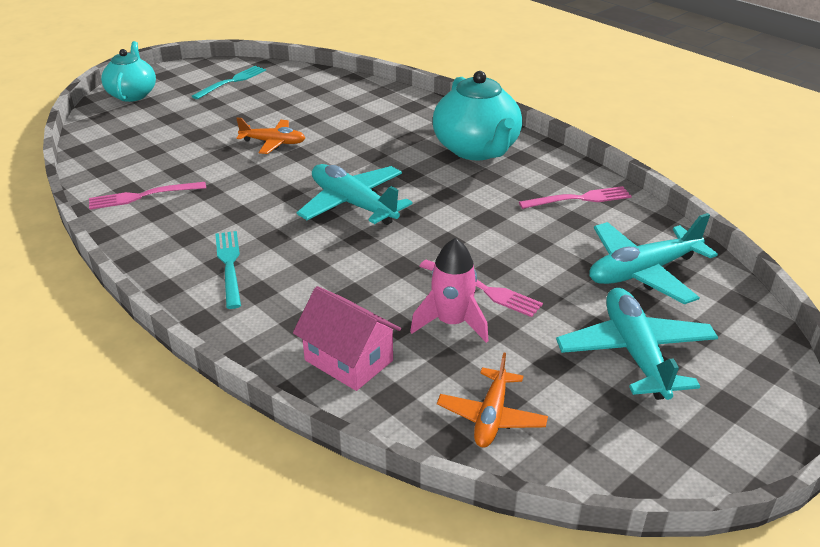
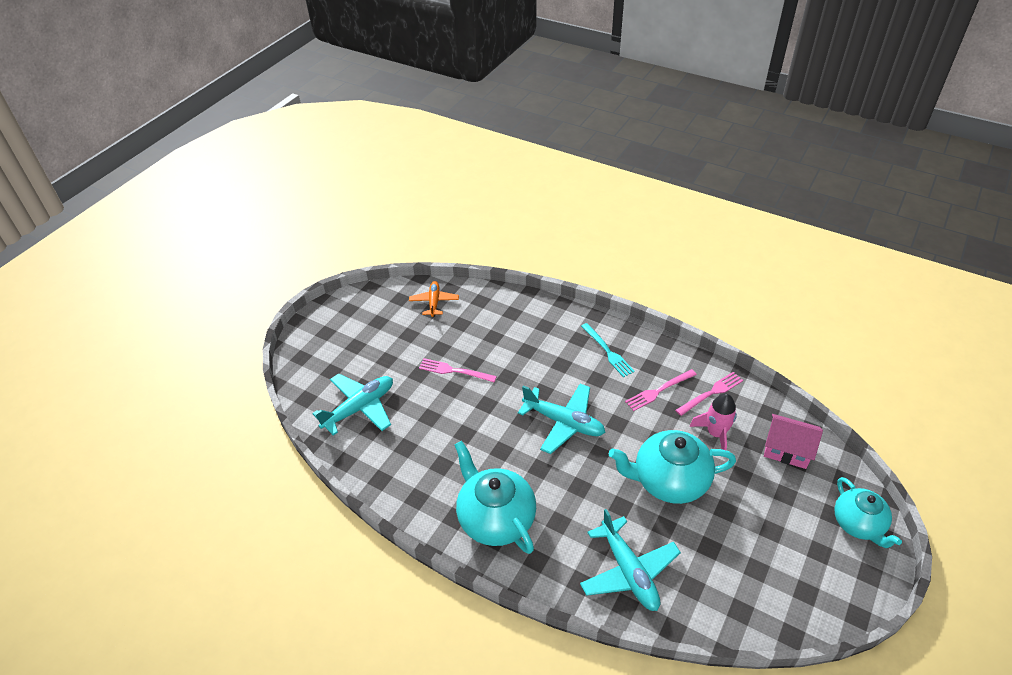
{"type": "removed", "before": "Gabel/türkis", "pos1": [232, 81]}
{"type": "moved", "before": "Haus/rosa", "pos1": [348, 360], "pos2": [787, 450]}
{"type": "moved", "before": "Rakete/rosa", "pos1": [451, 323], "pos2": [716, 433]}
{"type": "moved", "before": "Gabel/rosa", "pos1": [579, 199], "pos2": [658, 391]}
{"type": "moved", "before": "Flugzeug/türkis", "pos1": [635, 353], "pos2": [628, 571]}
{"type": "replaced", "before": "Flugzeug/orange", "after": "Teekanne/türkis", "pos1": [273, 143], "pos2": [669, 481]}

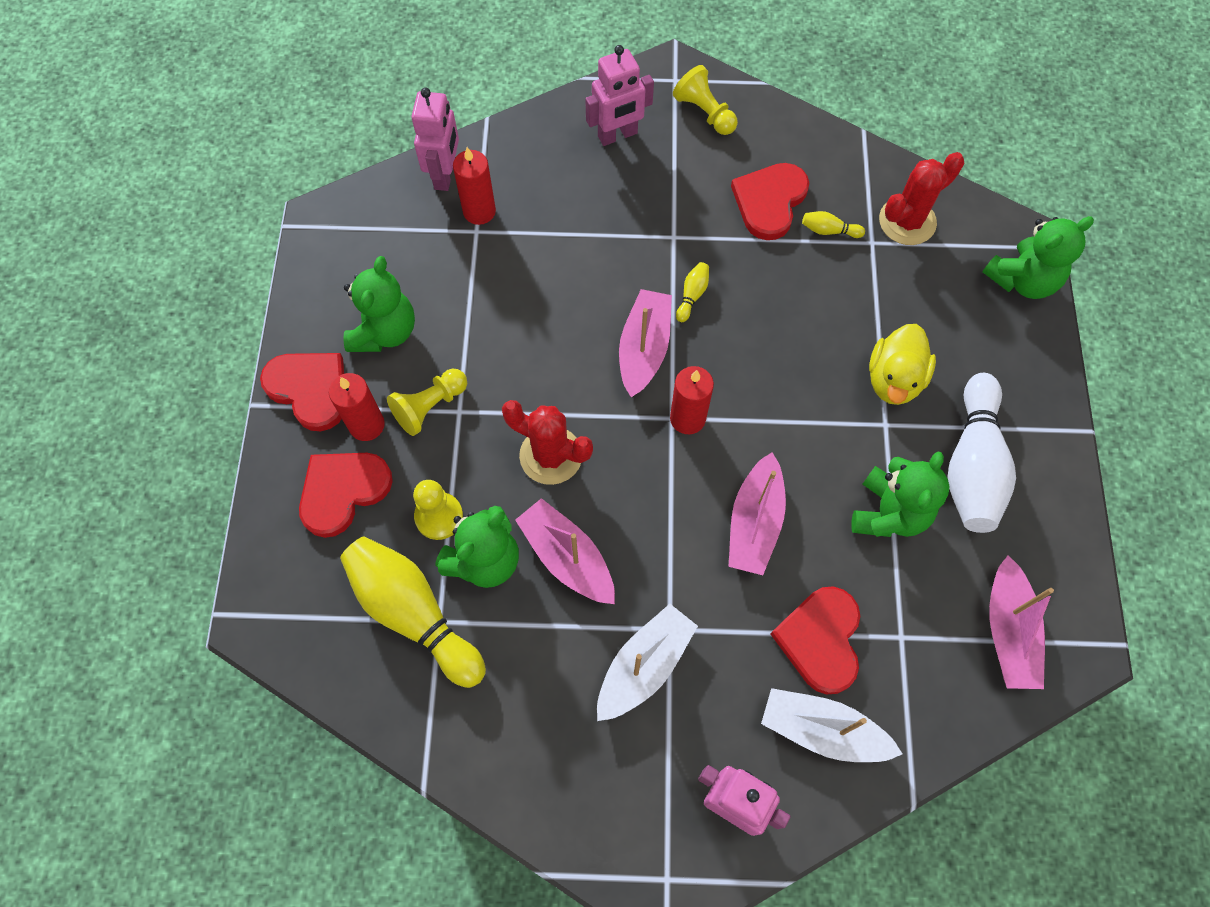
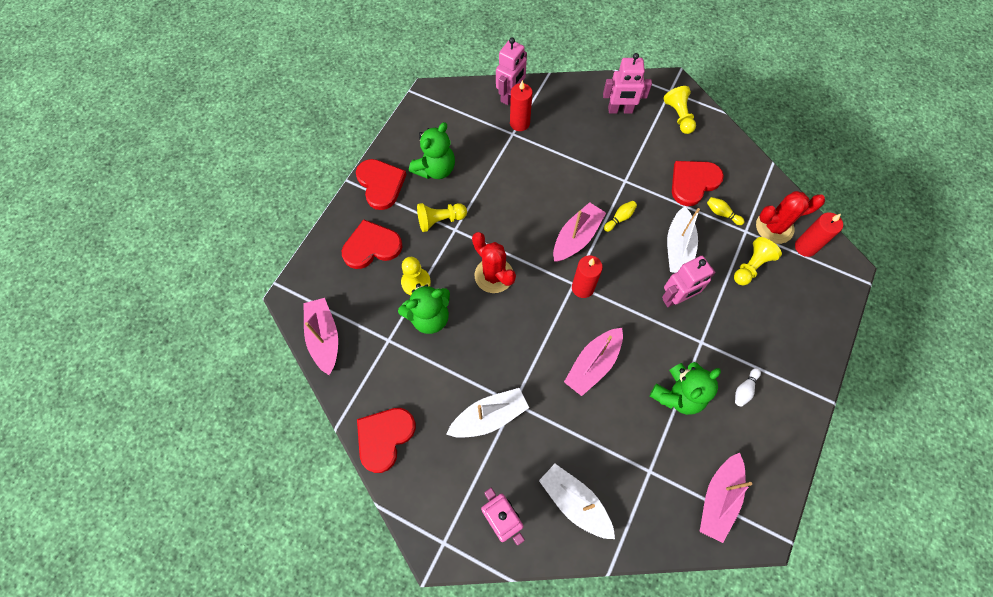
{"type": "removed", "before": "Bowlingkegel/gelb", "pos1": [414, 614]}
{"type": "removed", "before": "Ente/gelb", "pos1": [894, 379]}
{"type": "removed", "before": "Teddybär/grün", "pos1": [1022, 280]}
{"type": "added", "after": "Roboter/rosa", "pos2": [676, 298]}
{"type": "added", "after": "Boot/weiß", "pos2": [678, 248]}
{"type": "added", "after": "Bauer/gelb", "pos2": [751, 266]}
{"type": "moved", "before": "Kerze/rot", "pos1": [366, 425], "pos2": [805, 247]}
{"type": "moved", "before": "Boot/rosa", "pos1": [567, 557], "pos2": [324, 338]}
{"type": "moved", "before": "Herz/rot", "pos1": [820, 640], "pos2": [384, 437]}
{"type": "resized", "before": "Bowlingkegel/weiß", "pos1": [972, 465], "pos2": [744, 389], "scale": 0.4}

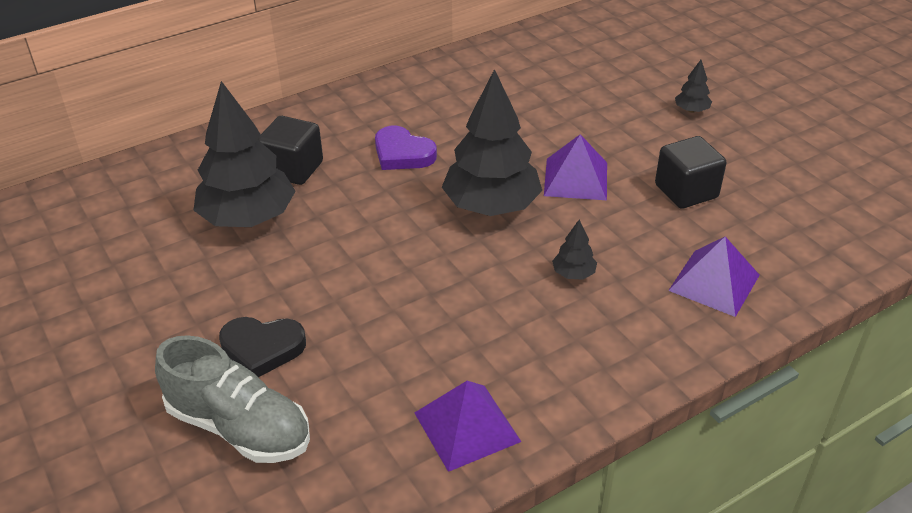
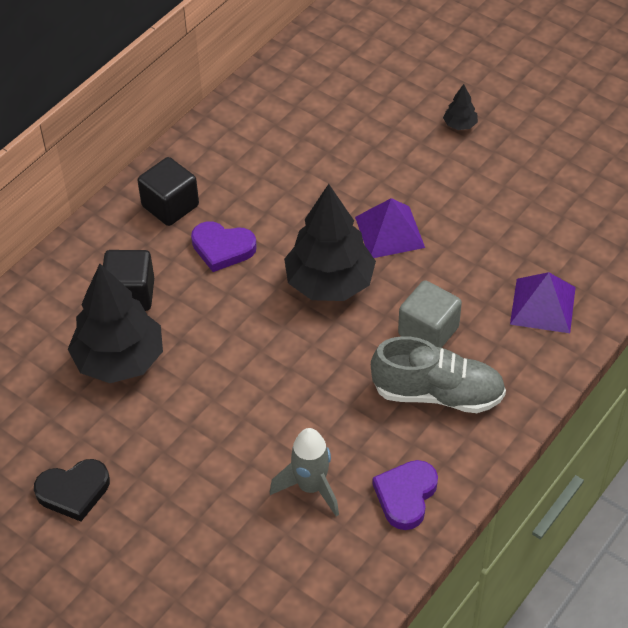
{"type": "added", "after": "Rakete/grau", "pos2": [311, 487]}
{"type": "moved", "before": "Schuh/grau", "pos1": [239, 427], "pos2": [437, 393]}
{"type": "moved", "before": "Herz/schwarz", "pos1": [262, 348], "pos2": [74, 491]}
{"type": "moved", "before": "Kubus/schwarz", "pos1": [686, 191], "pos2": [170, 206]}
{"type": "replaced", "before": "Pyramide/lila", "after": "Herz/lila", "pos1": [467, 426], "pos2": [406, 496]}
{"type": "replaced", "before": "Baum/schwarz", "after": "Kubus/grau", "pos1": [573, 273], "pos2": [428, 331]}

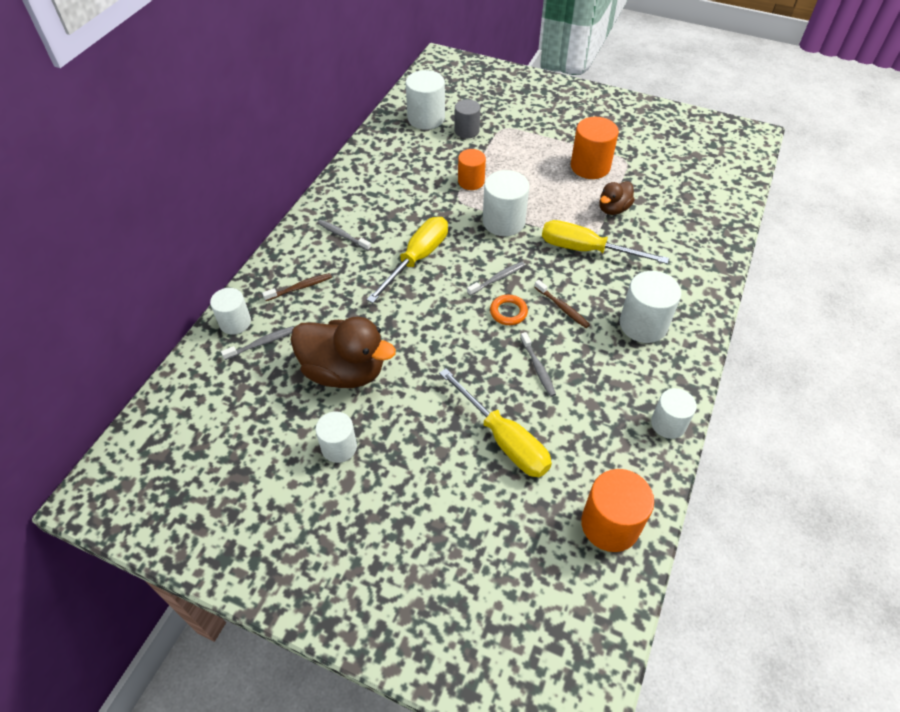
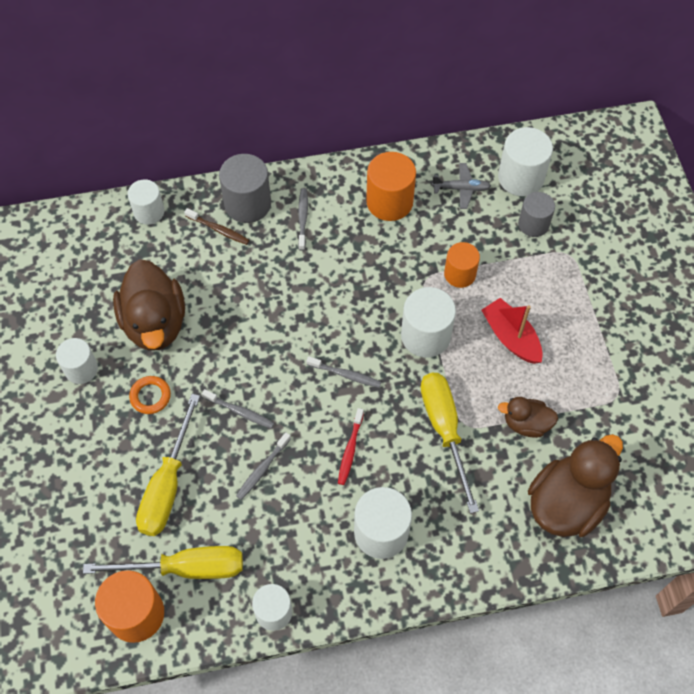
{"type": "added", "after": "Vollzylinder/grau", "pos2": [247, 204]}
{"type": "added", "after": "Flugzeug/grau", "pos2": [461, 189]}
{"type": "added", "after": "Boot/rot", "pos2": [511, 337]}
{"type": "added", "after": "Ente/braun", "pos2": [566, 503]}
{"type": "moved", "before": "Zahnbürste/grau", "pos1": [261, 343], "pos2": [240, 412]}
{"type": "moved", "before": "Schraubenzieher/gelb", "pos1": [417, 259], "pos2": [186, 568]}
{"type": "moved", "before": "Ring/orange", "pos1": [508, 312], "pos2": [150, 396]}
{"type": "moved", "before": "Vollzylinder/orange", "pos1": [590, 166], "pos2": [389, 202]}
{"type": "recoloured", "before": "Zahnbürste/braun", "after": "Zahnbürste/rot", "pos1": [562, 308], "pos2": [350, 450]}

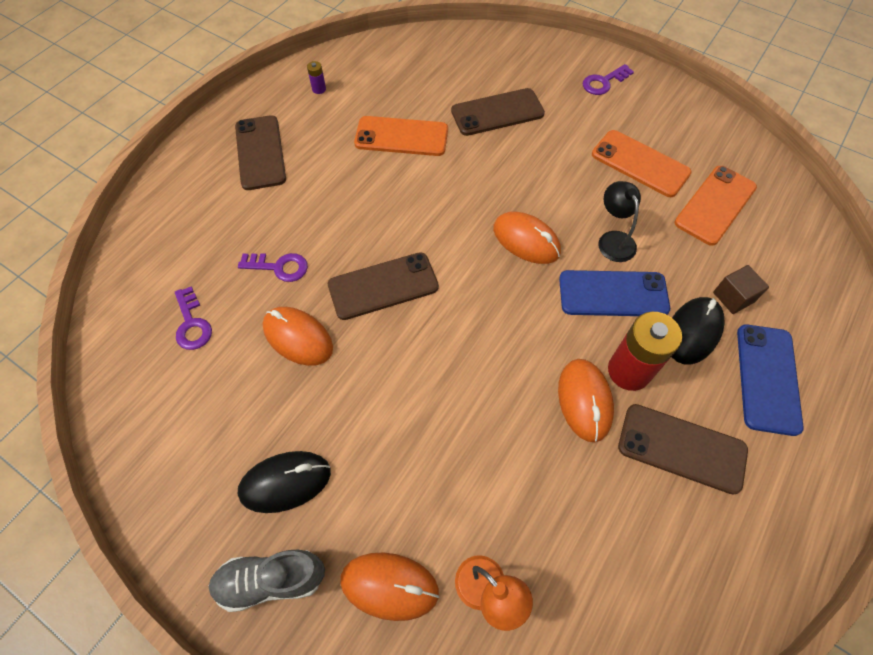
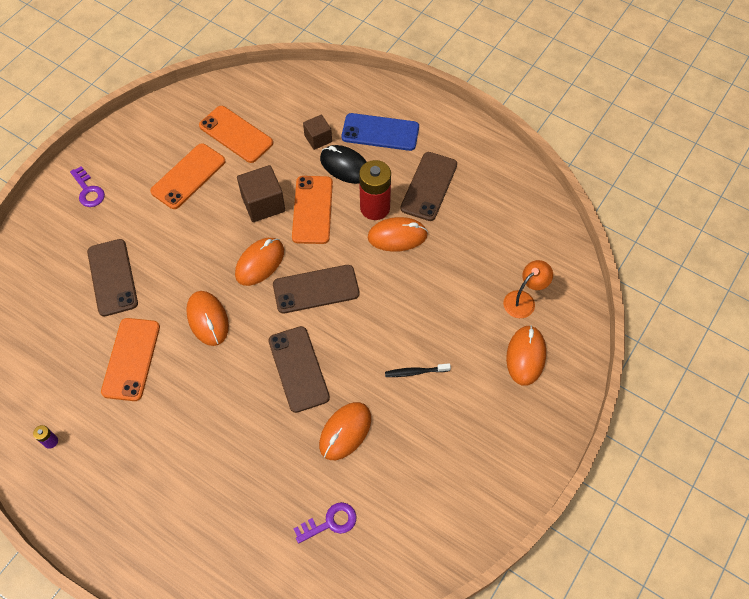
{"type": "removed", "before": "Schuh/grau", "pos1": [271, 580]}
{"type": "removed", "before": "Schlüssel/lila", "pos1": [279, 267]}
{"type": "removed", "before": "Computermaus/schwarz", "pos1": [285, 482]}
{"type": "added", "after": "Computermaus/orange", "pos2": [208, 319]}
{"type": "added", "after": "Zahnbürste/schwarz", "pos2": [415, 372]}
{"type": "moved", "before": "Handy/braun", "pos1": [260, 153], "pos2": [316, 289]}
{"type": "replaced", "before": "Lampe/schwarz", "after": "Kubus/braun", "pos1": [613, 239], "pos2": [263, 204]}
{"type": "recoloured", "before": "Handy/blau", "after": "Handy/orange", "pos1": [613, 294], "pos2": [312, 210]}

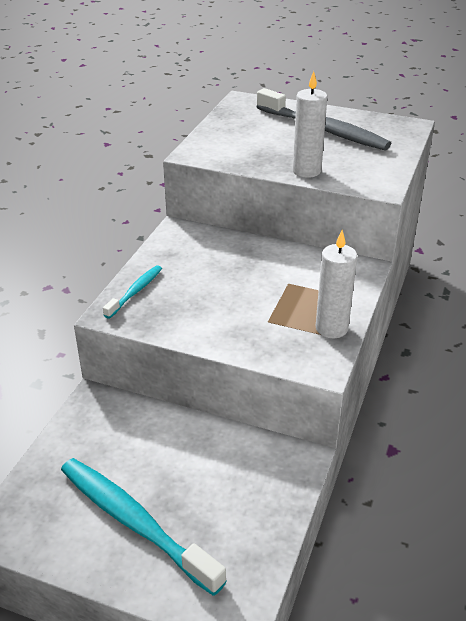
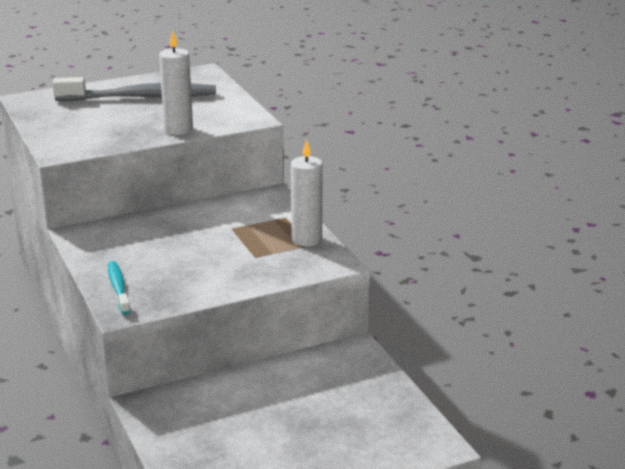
{"type": "removed", "before": "Zahnbürste/türkis", "pos1": [134, 522]}

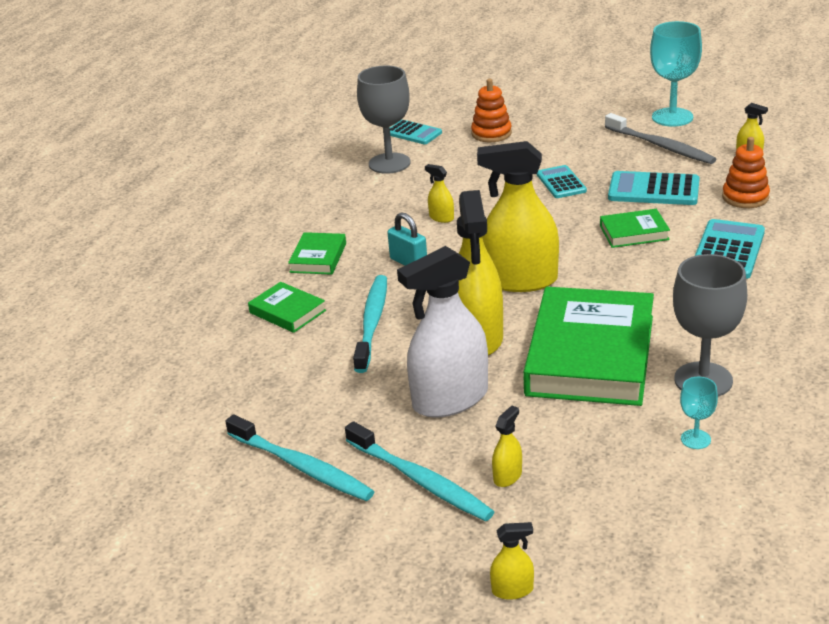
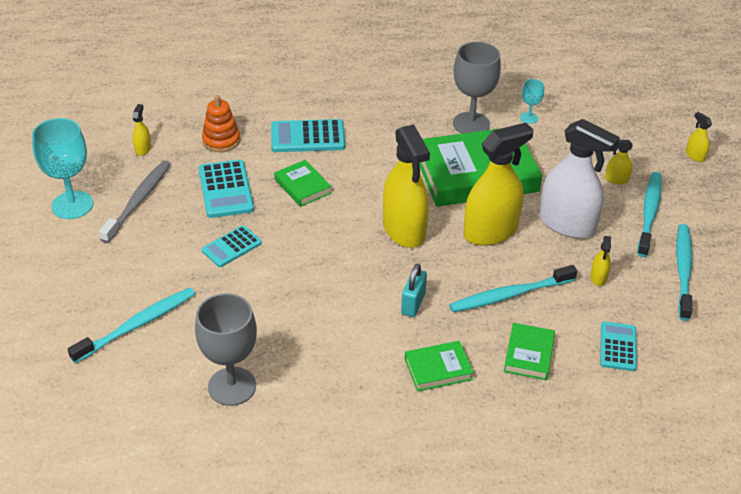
{"type": "moved", "before": "Taschenrechner/türkis", "pos1": [413, 133], "pos2": [618, 347]}
{"type": "moved", "before": "Sprühflasche/gelb", "pos1": [441, 218], "pos2": [598, 277]}
{"type": "replaced", "before": "Stapelspielzeug/orange", "after": "Zahnbürste/türkis", "pos1": [491, 133], "pos2": [138, 325]}

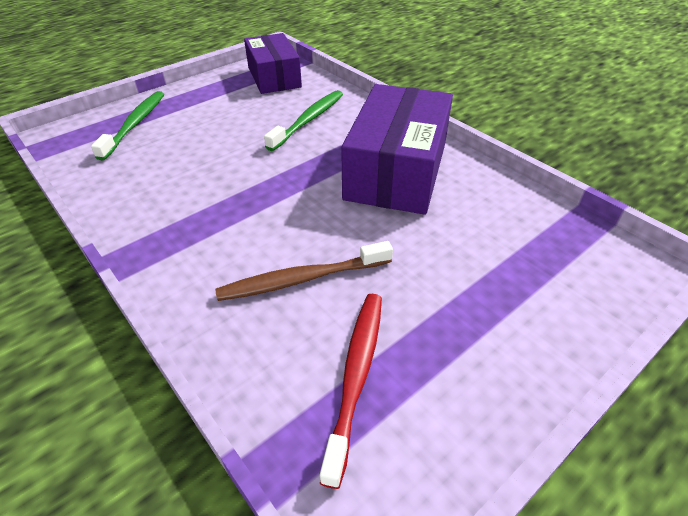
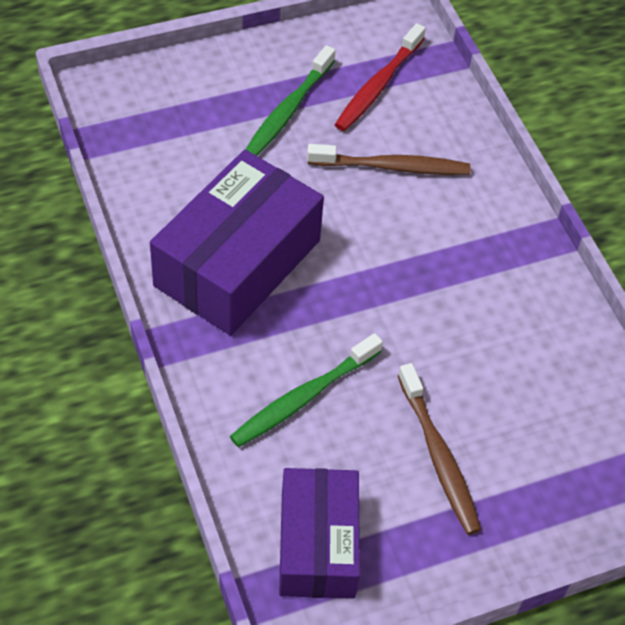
{"type": "added", "after": "Zahnbürste/braun", "pos2": [438, 456]}
{"type": "moved", "before": "Zahnbürste/grün", "pos1": [135, 124], "pos2": [288, 110]}

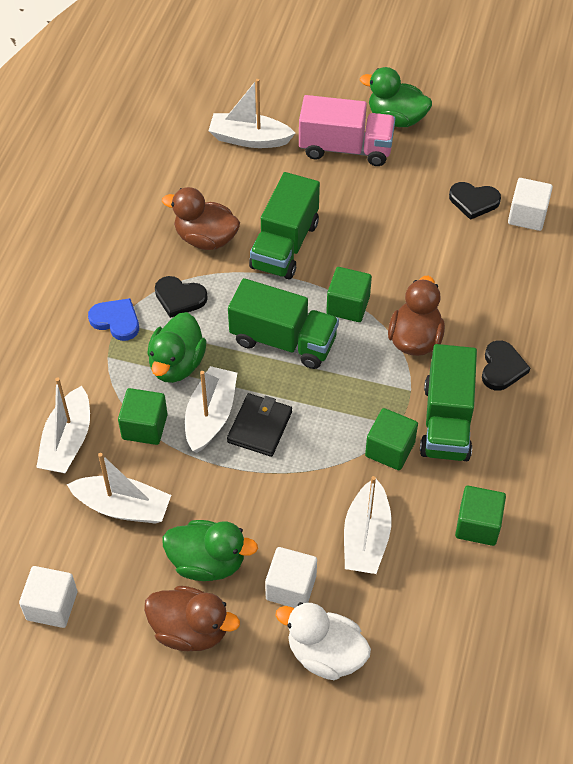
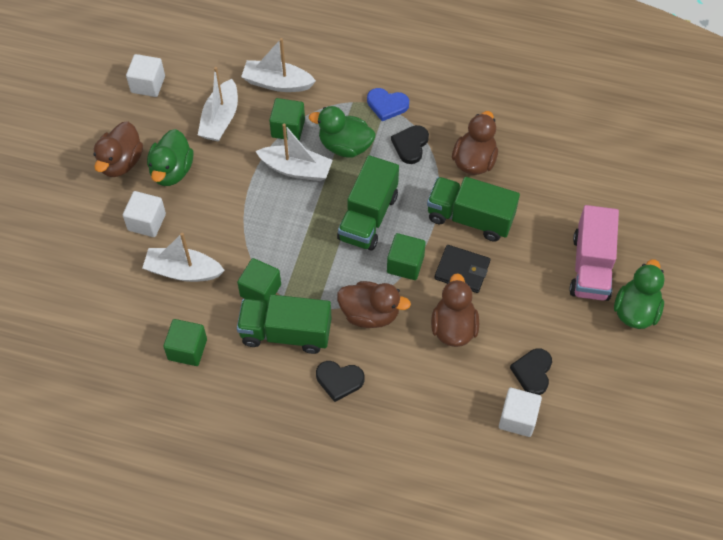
{"type": "removed", "before": "Boot/weiß", "pos1": [249, 139]}
{"type": "removed", "before": "Ente/weiß", "pos1": [325, 654]}
{"type": "added", "after": "Ente/braun", "pos2": [453, 327]}
{"type": "moved", "before": "Geldbörse/schwarz", "pos1": [260, 427], "pos2": [462, 270]}
{"type": "turned", "before": "Herz/blau", "pos1": [116, 321], "pos2": [387, 105], "turn": 75}

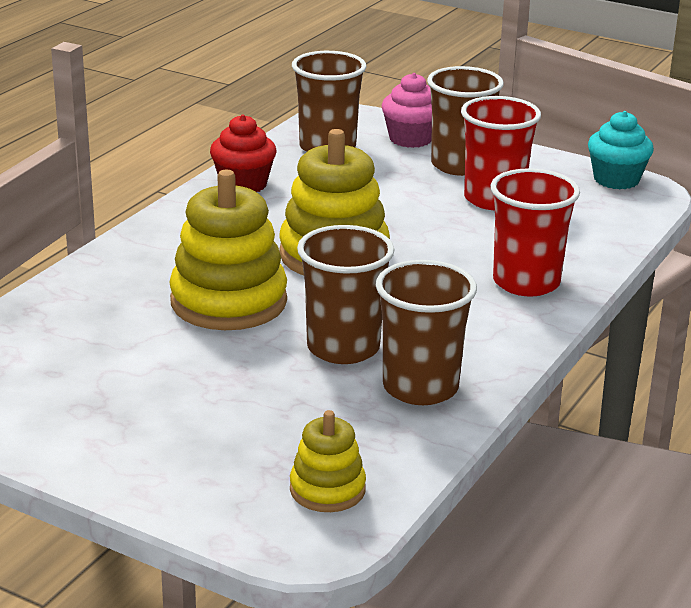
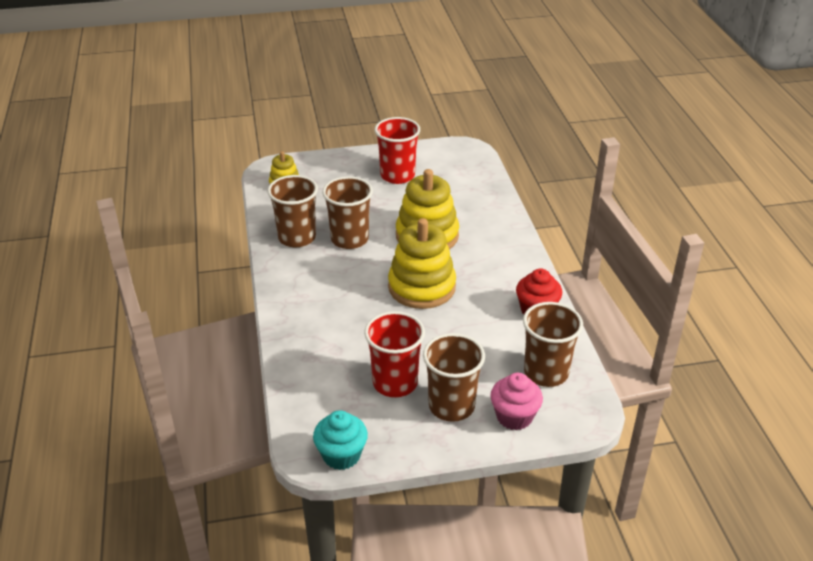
{"type": "moved", "before": "Becher/rot", "pos1": [526, 282], "pos2": [397, 175]}

